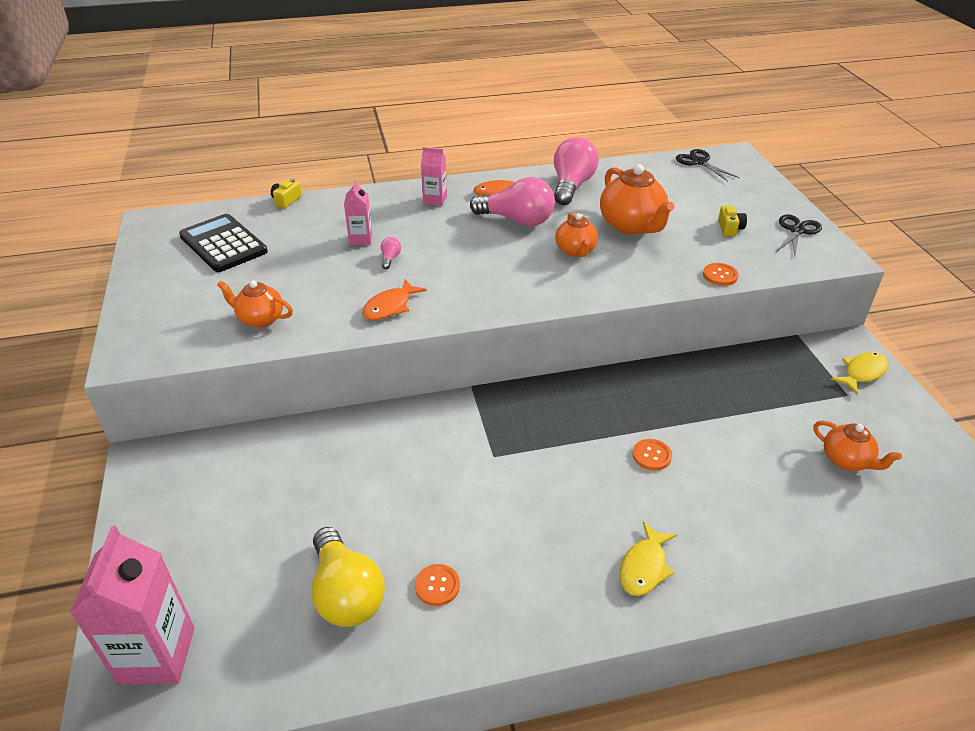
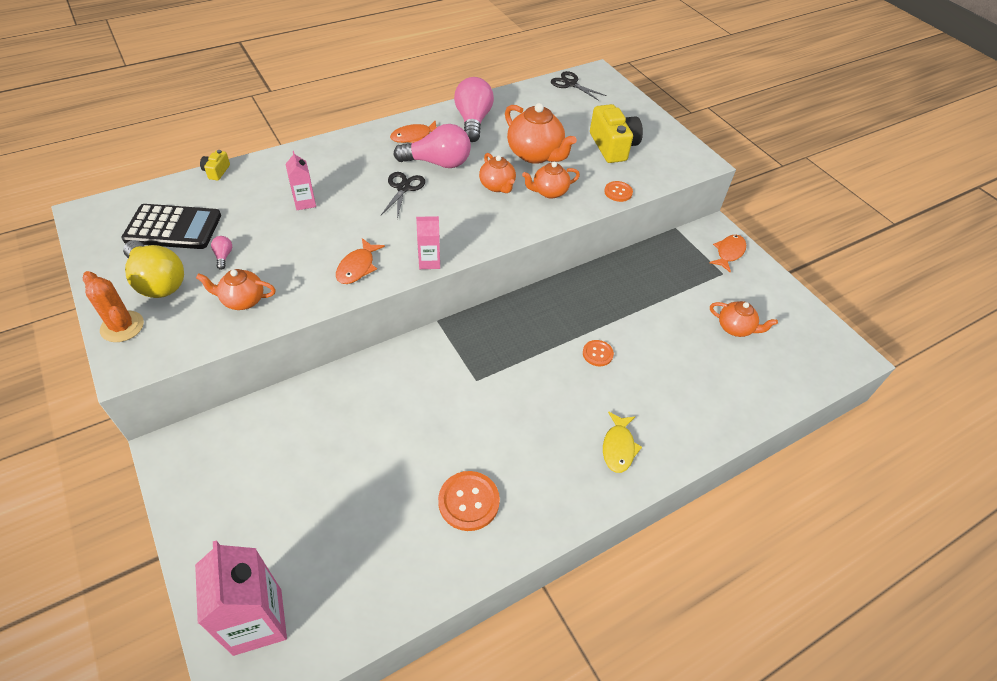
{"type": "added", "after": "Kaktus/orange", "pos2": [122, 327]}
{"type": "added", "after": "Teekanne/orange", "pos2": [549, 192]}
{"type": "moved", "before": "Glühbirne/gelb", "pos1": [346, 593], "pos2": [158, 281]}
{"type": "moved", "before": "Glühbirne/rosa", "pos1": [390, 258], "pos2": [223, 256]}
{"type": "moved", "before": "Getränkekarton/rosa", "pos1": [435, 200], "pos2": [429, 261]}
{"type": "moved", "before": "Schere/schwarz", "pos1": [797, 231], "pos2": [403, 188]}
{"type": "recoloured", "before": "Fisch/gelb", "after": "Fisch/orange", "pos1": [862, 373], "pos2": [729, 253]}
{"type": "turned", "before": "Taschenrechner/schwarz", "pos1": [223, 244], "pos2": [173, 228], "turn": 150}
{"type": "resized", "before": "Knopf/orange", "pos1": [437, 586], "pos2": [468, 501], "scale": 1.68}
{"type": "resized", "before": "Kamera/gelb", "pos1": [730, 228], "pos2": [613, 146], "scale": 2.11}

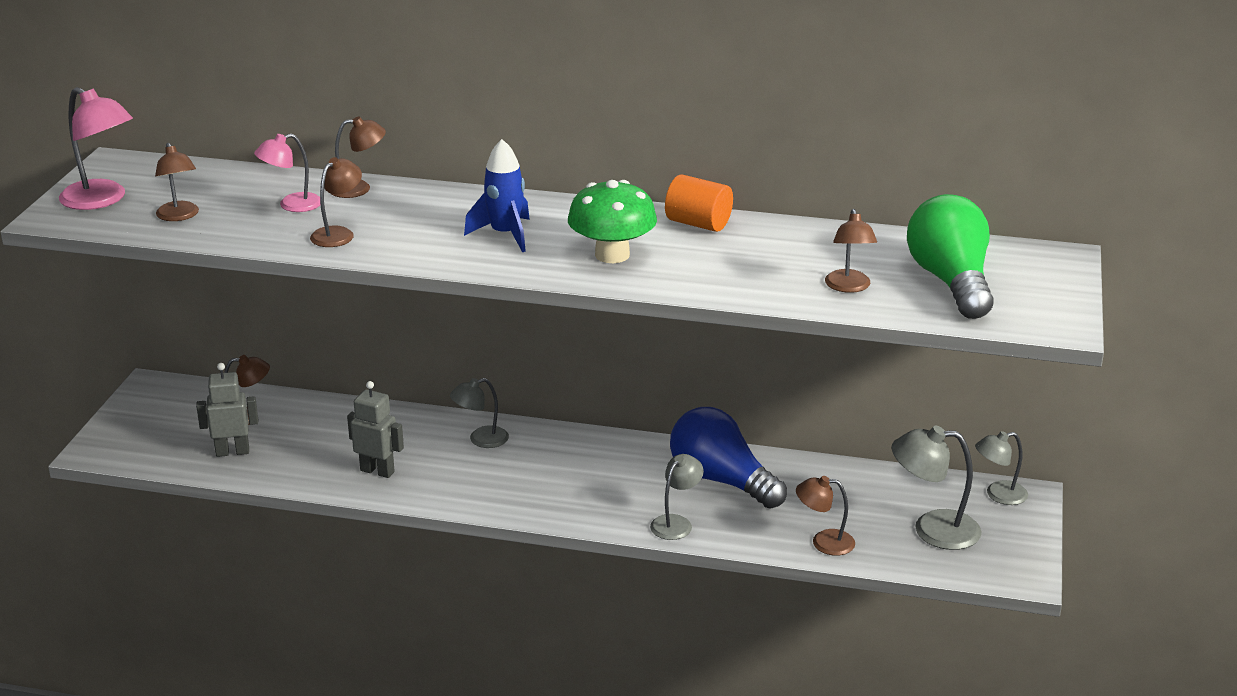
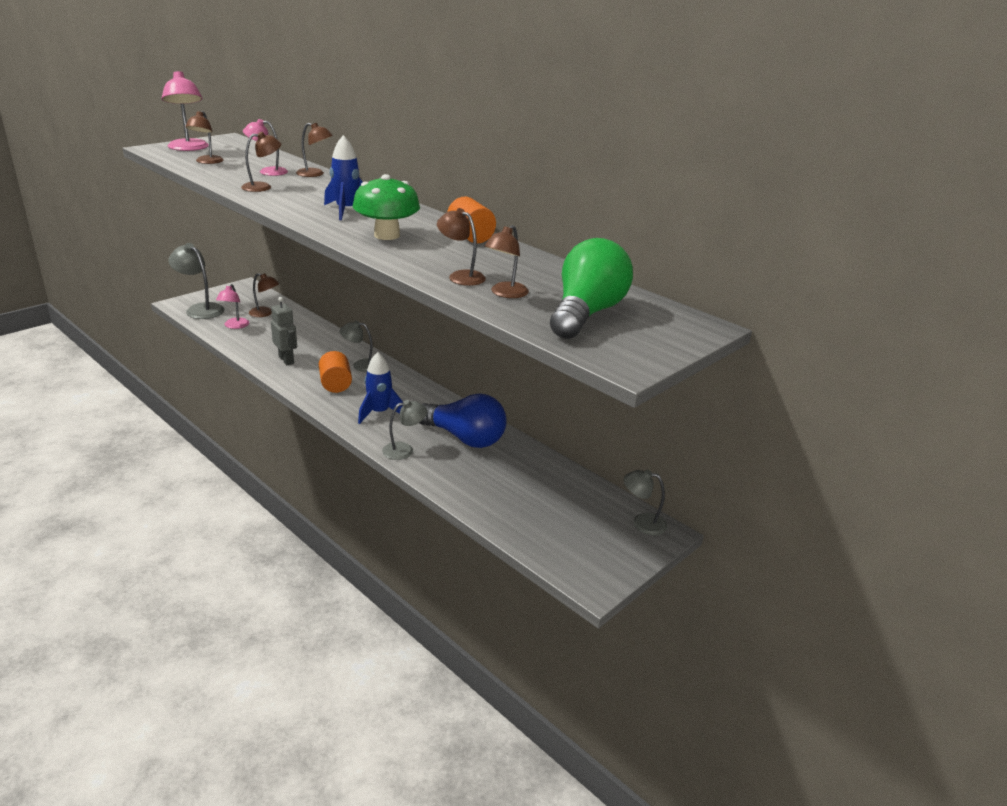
{"type": "added", "after": "Vollzylinder/orange", "pos2": [335, 384]}
{"type": "added", "after": "Rakete/blau", "pos2": [379, 413]}
{"type": "moved", "before": "Lampe/braun", "pos1": [824, 542], "pos2": [461, 276]}
{"type": "moved", "before": "Lampe/grau", "pos1": [932, 529], "pos2": [200, 309]}
{"type": "replaced", "before": "Roboter/grau", "after": "Lampe/rosa", "pos1": [232, 452], "pos2": [234, 326]}
{"type": "turned", "before": "Glühbirne/blau", "pos1": [721, 480], "pos2": [464, 438], "turn": 135}

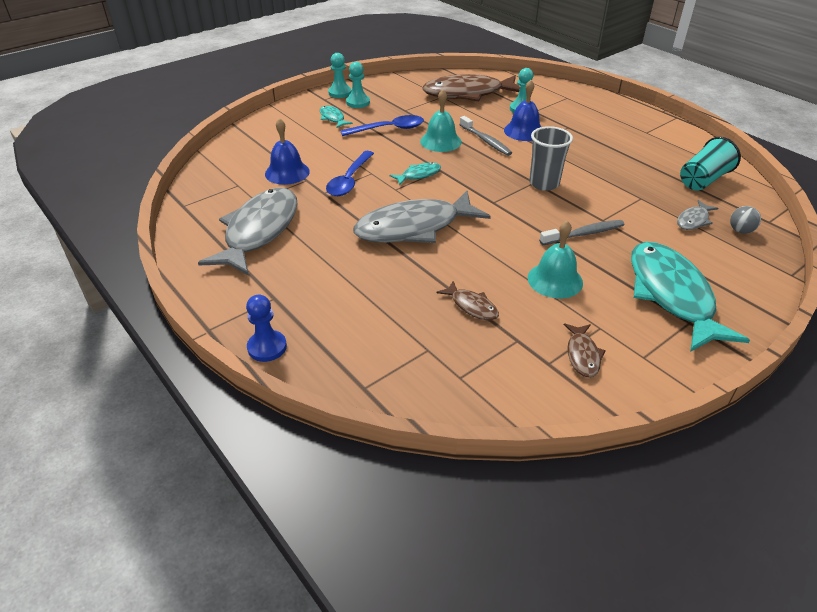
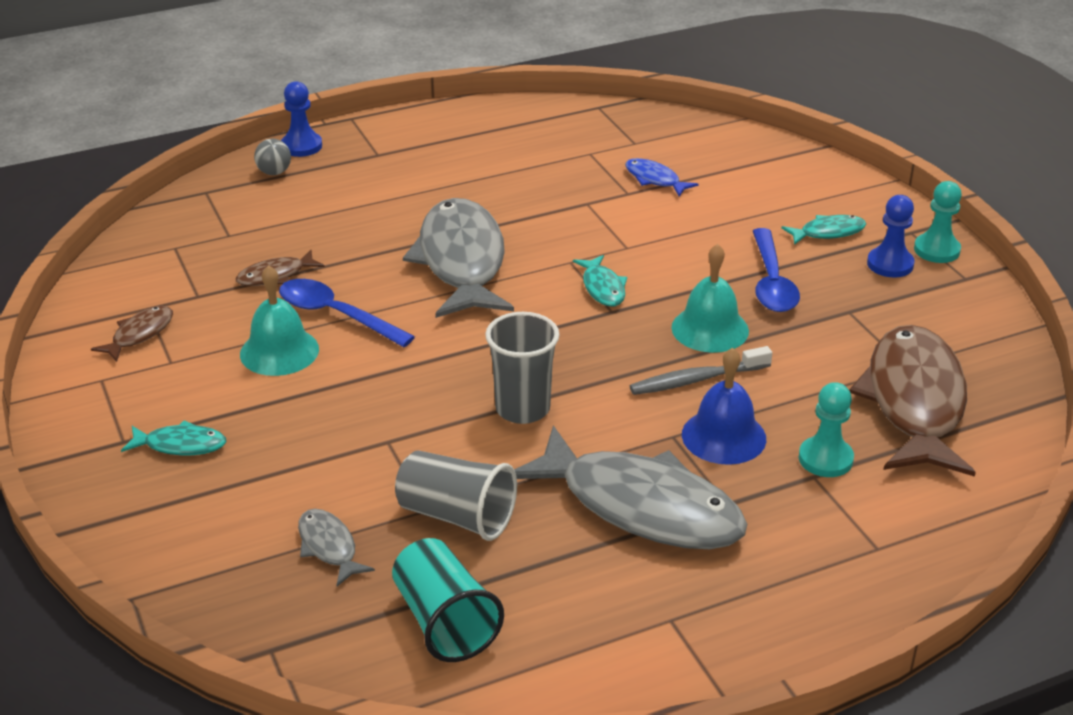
{"type": "removed", "before": "Zahnbürste/grau", "pos1": [584, 234]}
{"type": "added", "after": "Becher/grau", "pos2": [457, 516]}
{"type": "moved", "before": "Fisch/grau", "pos1": [259, 231], "pos2": [641, 507]}
{"type": "moved", "before": "Löffel/blau", "pos1": [349, 180], "pos2": [336, 315]}
{"type": "moved", "before": "Ball/grau", "pos1": [740, 231], "pos2": [274, 172]}
{"type": "replaced", "before": "Glocke/blau", "after": "Fisch/blau", "pos1": [287, 172], "pos2": [655, 179]}
{"type": "recoloured", "before": "Bauer/türkis", "after": "Bauer/blau", "pos1": [358, 102], "pos2": [890, 264]}
{"type": "turned", "before": "Fisch/braun", "pos1": [582, 355], "pos2": [140, 334], "turn": 105}
{"type": "resized", "before": "Fisch/türkis", "pos1": [671, 295], "pos2": [181, 445], "scale": 0.44}

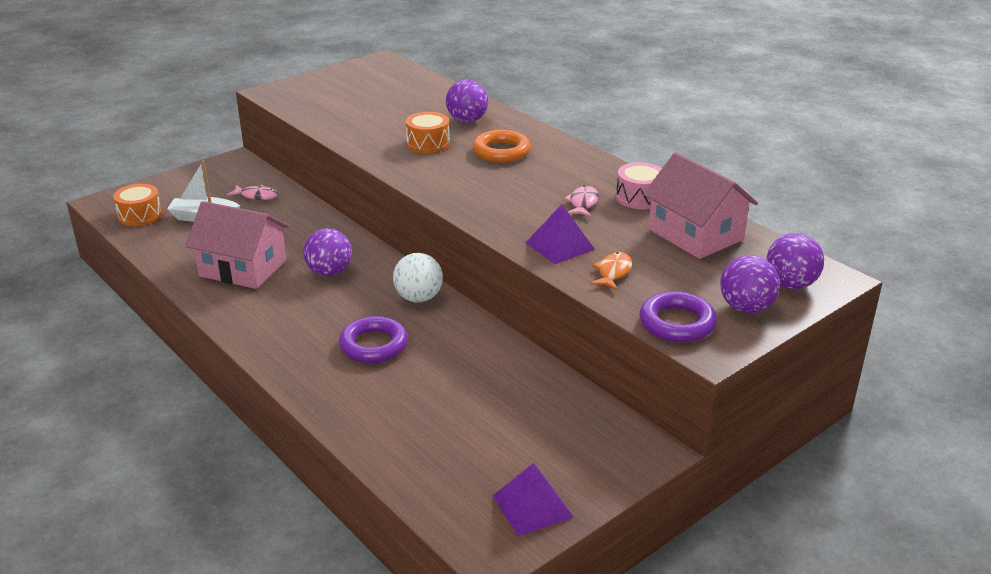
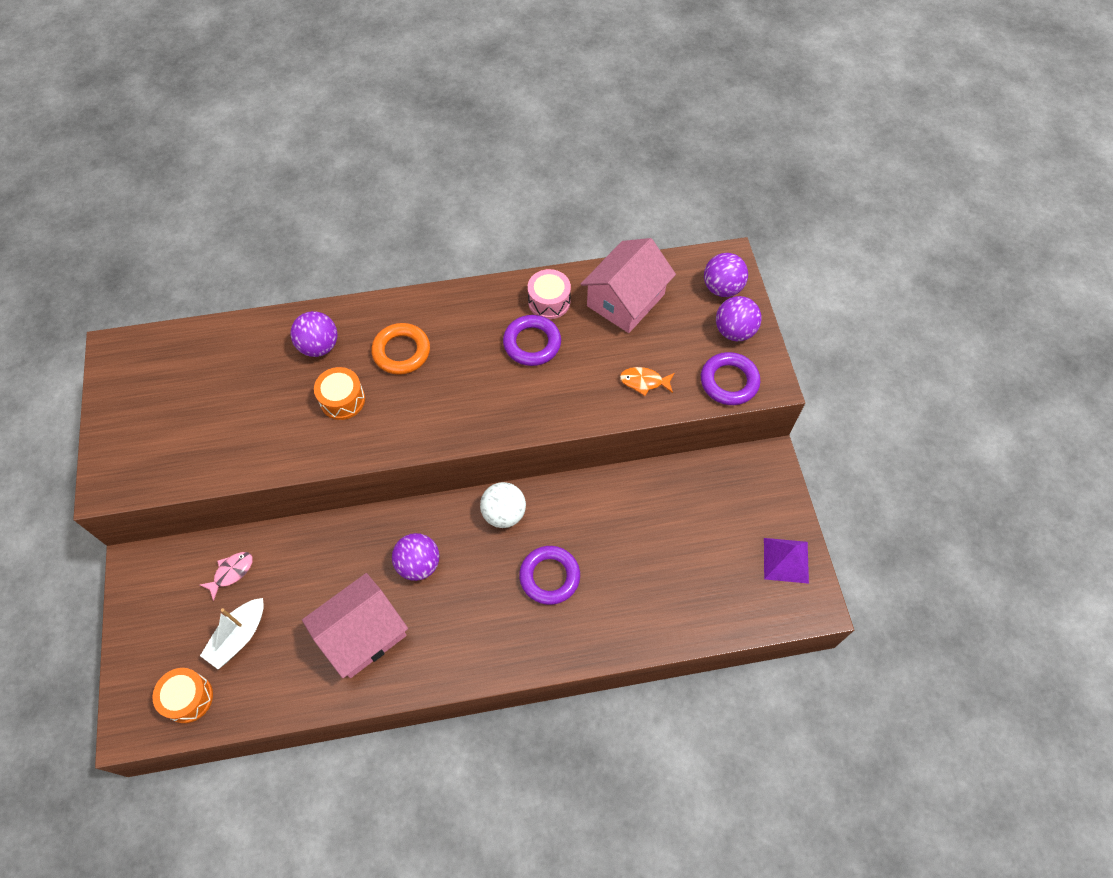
{"type": "removed", "before": "Pyramide/lila", "pos1": [560, 246]}
{"type": "replaced", "before": "Fisch/rosa", "after": "Ring/lila", "pos1": [583, 203], "pos2": [532, 343]}
{"type": "turned", "before": "Fisch/orange", "pos1": [613, 272], "pos2": [644, 382], "turn": -45}
{"type": "turned", "before": "Haus/rosa", "pos1": [695, 234], "pos2": [625, 300], "turn": -45}

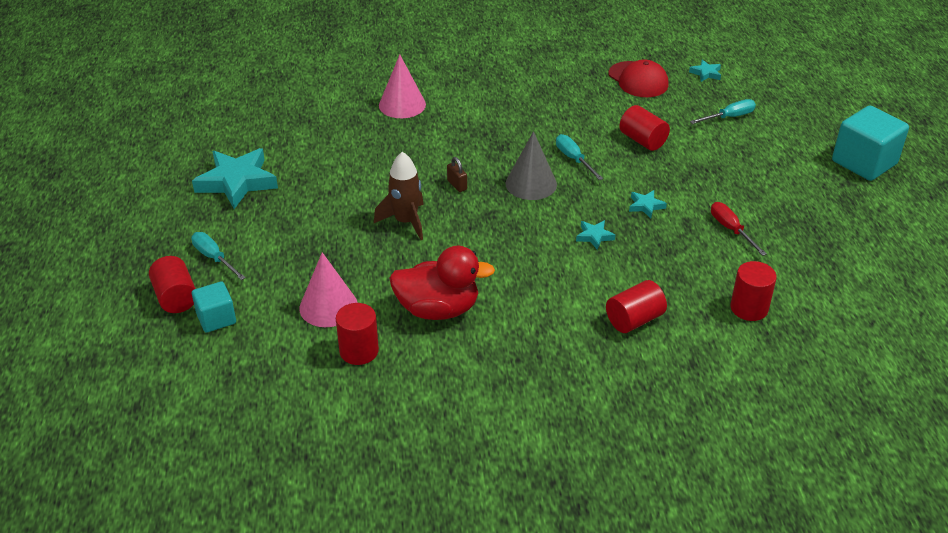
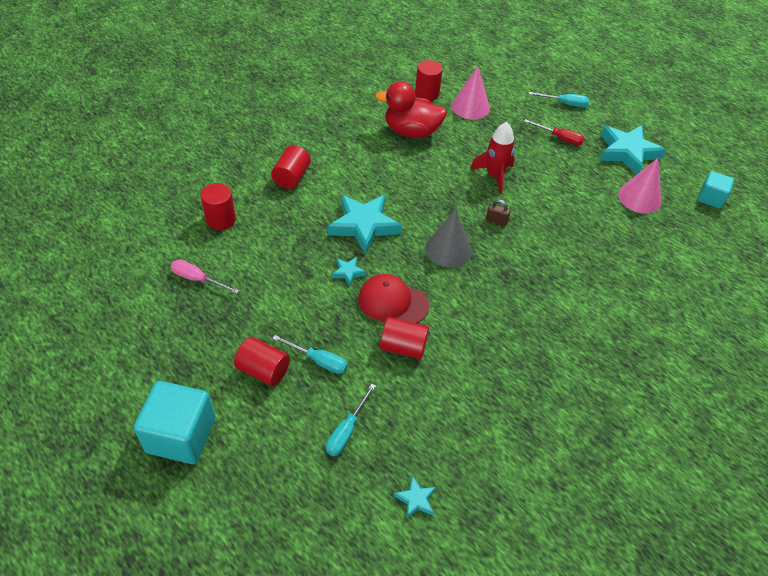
{"type": "added", "after": "Schraubenzieher/rosa", "pos2": [198, 279]}
{"type": "moved", "before": "Vollzylinder/rot", "pos1": [176, 297], "pos2": [263, 370]}
{"type": "moved", "before": "Kubus/türkis", "pos1": [216, 318], "pos2": [710, 198]}
{"type": "moved", "before": "Kegel/rosa", "pos1": [402, 105], "pos2": [639, 198]}
{"type": "moved", "before": "Schraubenzieher/türkis", "pos1": [574, 159], "pos2": [318, 361]}
{"type": "moved", "before": "Kappe/rot", "pos1": [638, 80], "pos2": [393, 302]}
{"type": "moved", "before": "Schraubenzieher/rot", "pos1": [731, 229], "pos2": [559, 138]}
{"type": "recoloured", "before": "Rakete/braun", "after": "Rakete/rot", "pos1": [406, 222], "pos2": [494, 176]}
{"type": "turned", "before": "Ente/rot", "pos1": [438, 309], "pos2": [411, 131], "turn": 45}
{"type": "resized", "before": "Stern/türkis", "pos1": [594, 236], "pos2": [364, 225], "scale": 2.23}

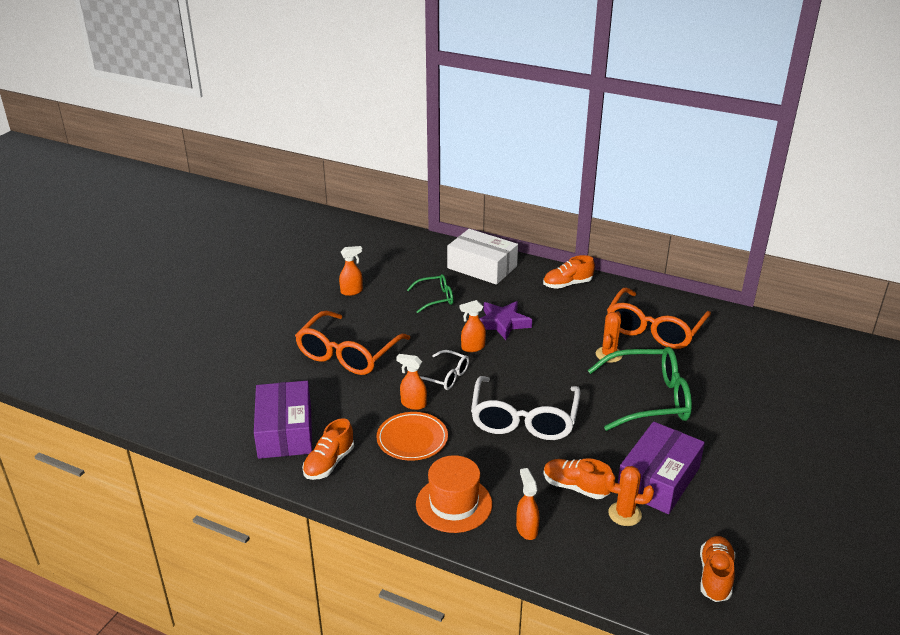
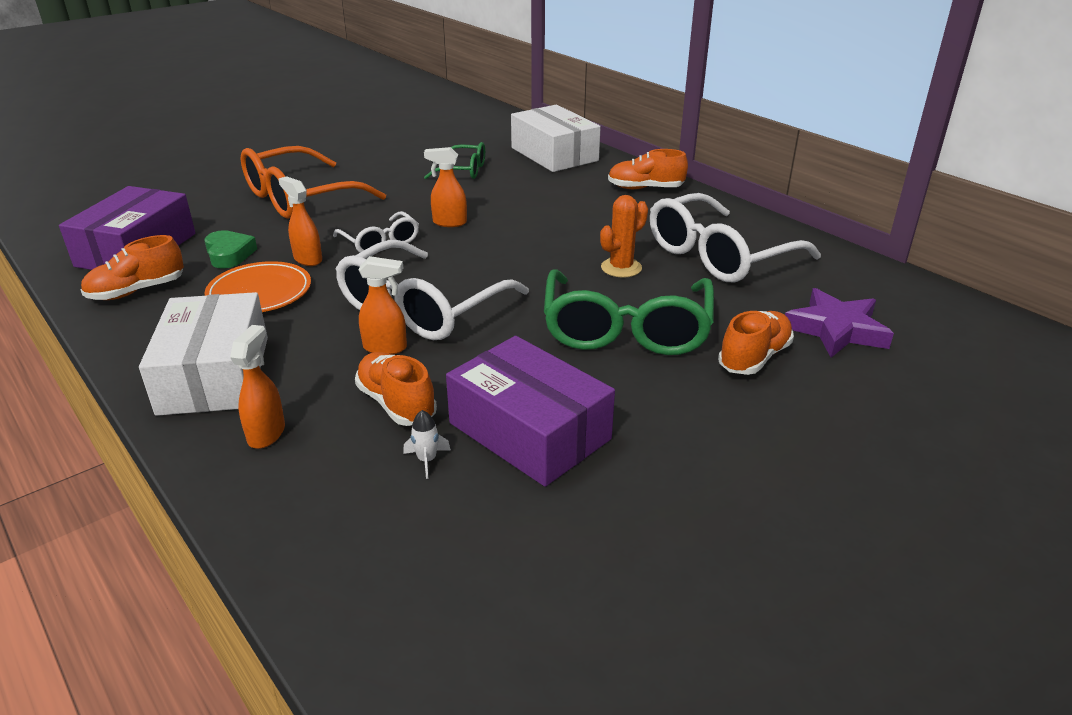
{"type": "added", "after": "Herz/grün", "pos2": [229, 254]}
{"type": "moved", "before": "Sprühflasche/orange", "pos1": [352, 291], "pos2": [385, 348]}
{"type": "moved", "before": "Stern/lila", "pos1": [502, 323], "pos2": [836, 329]}
{"type": "moved", "before": "Schuh/orange", "pos1": [715, 576], "pos2": [754, 358]}
{"type": "replaced", "before": "Hut/orange", "after": "Schachtel/weiß", "pos1": [454, 504], "pos2": [215, 374]}
{"type": "replaced", "before": "Kaktus/orange", "after": "Rakete/weiß", "pos1": [624, 514], "pos2": [427, 460]}
{"type": "recoloured", "before": "Brille/orange", "after": "Brille/weiß", "pos1": [654, 329], "pos2": [718, 255]}
{"type": "turned", "before": "Brille/grün", "pos1": [649, 399], "pos2": [626, 330], "turn": 75}
{"type": "turned", "before": "Schachtel/lila", "pos1": [658, 479], "pos2": [529, 431], "turn": 75}

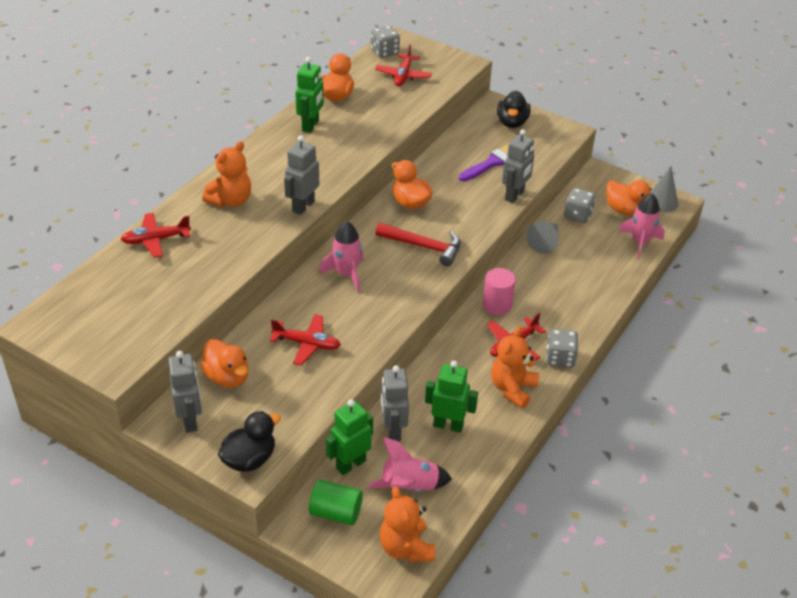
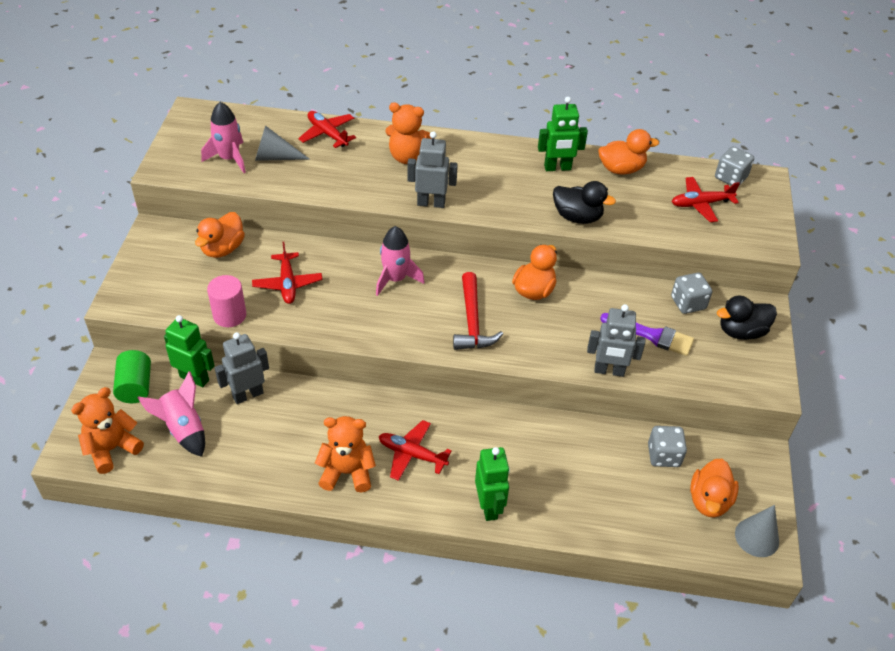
{"type": "removed", "before": "Roboter/grau", "pos1": [190, 420]}
{"type": "moved", "before": "Ente/schwarz", "pos1": [249, 459], "pos2": [577, 217]}
{"type": "moved", "before": "Roboter/grün", "pos1": [448, 425], "pos2": [489, 506]}
{"type": "moved", "before": "Vollzylinder/rosa", "pos1": [497, 305], "pos2": [229, 315]}
{"type": "moved", "before": "Kegel/grau", "pos1": [545, 242], "pos2": [275, 157]}
{"type": "moved", "before": "Spielwürfel/grau", "pos1": [560, 358], "pos2": [688, 303]}
{"type": "moved", "before": "Rakete/rosa", "pos1": [640, 243], "pos2": [229, 158]}

